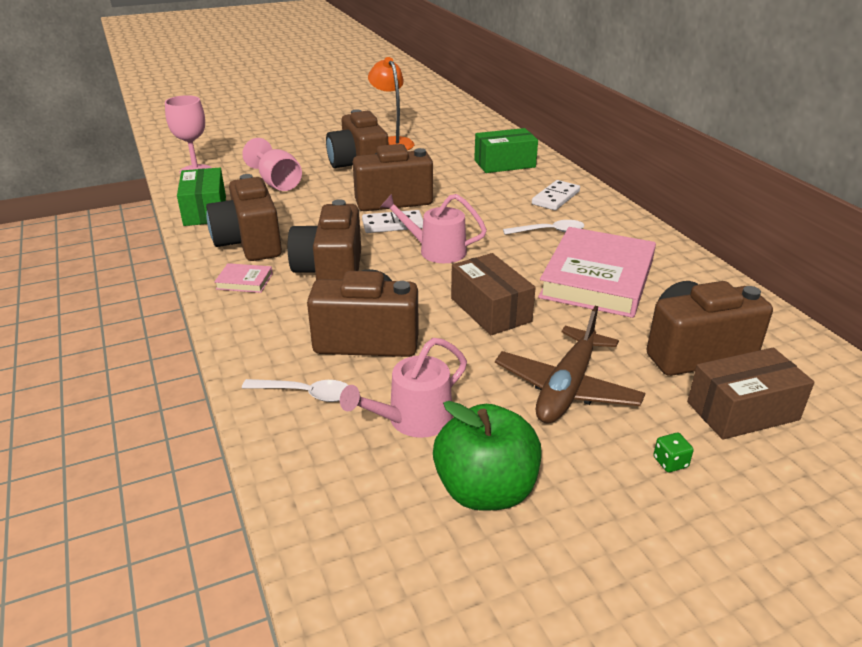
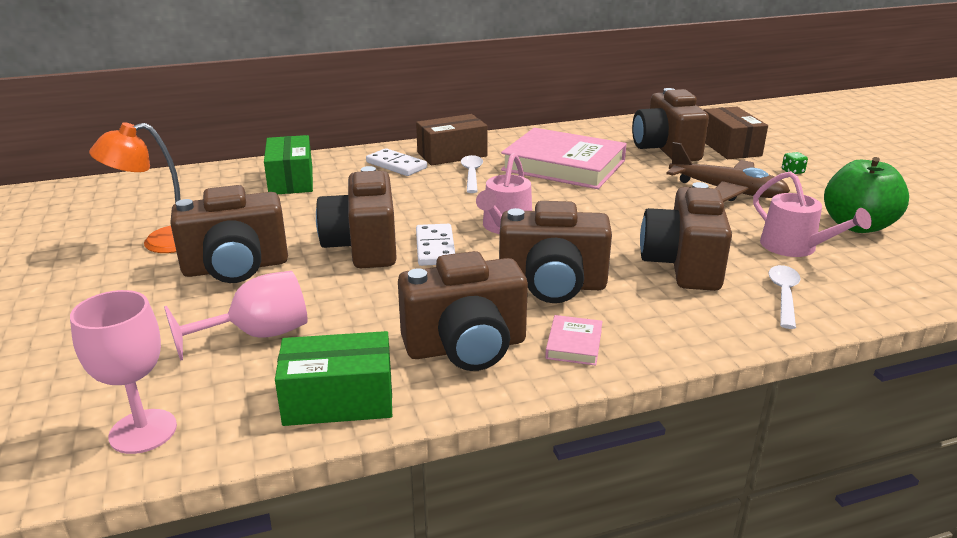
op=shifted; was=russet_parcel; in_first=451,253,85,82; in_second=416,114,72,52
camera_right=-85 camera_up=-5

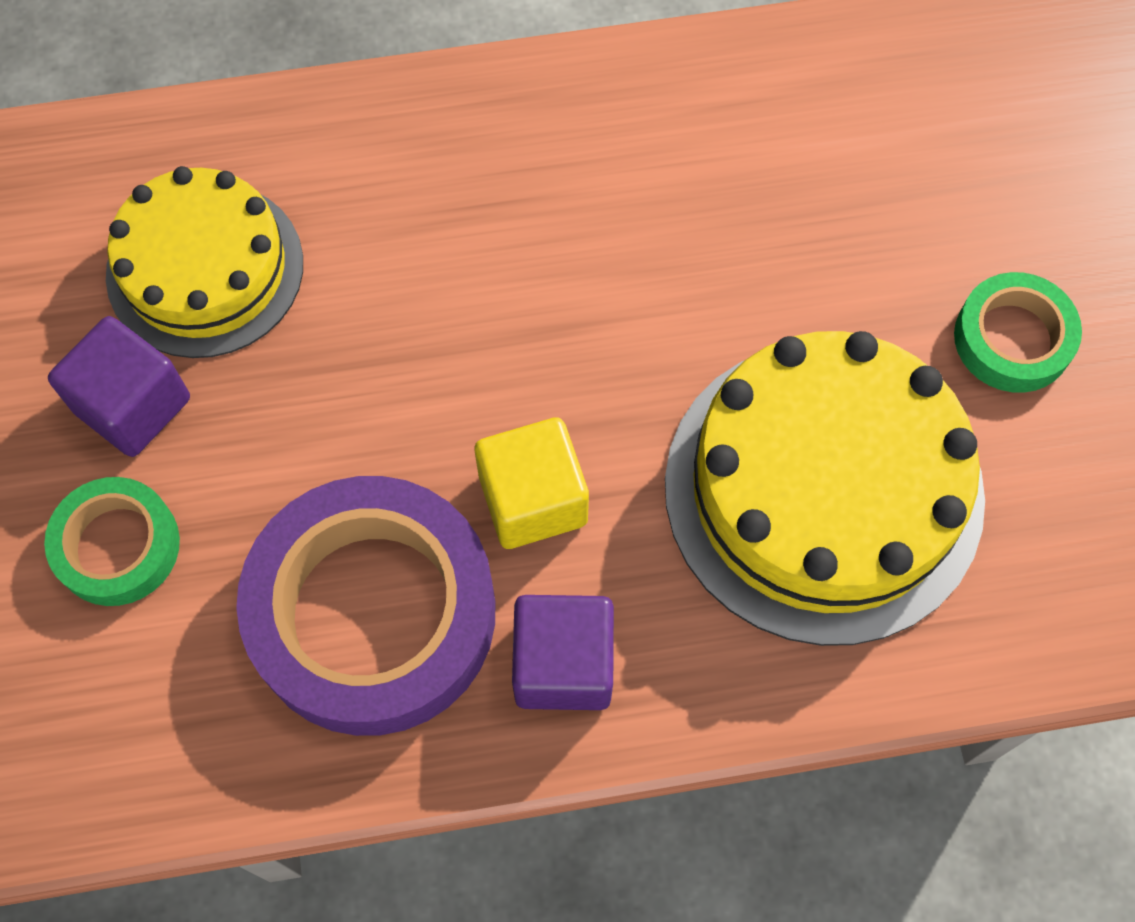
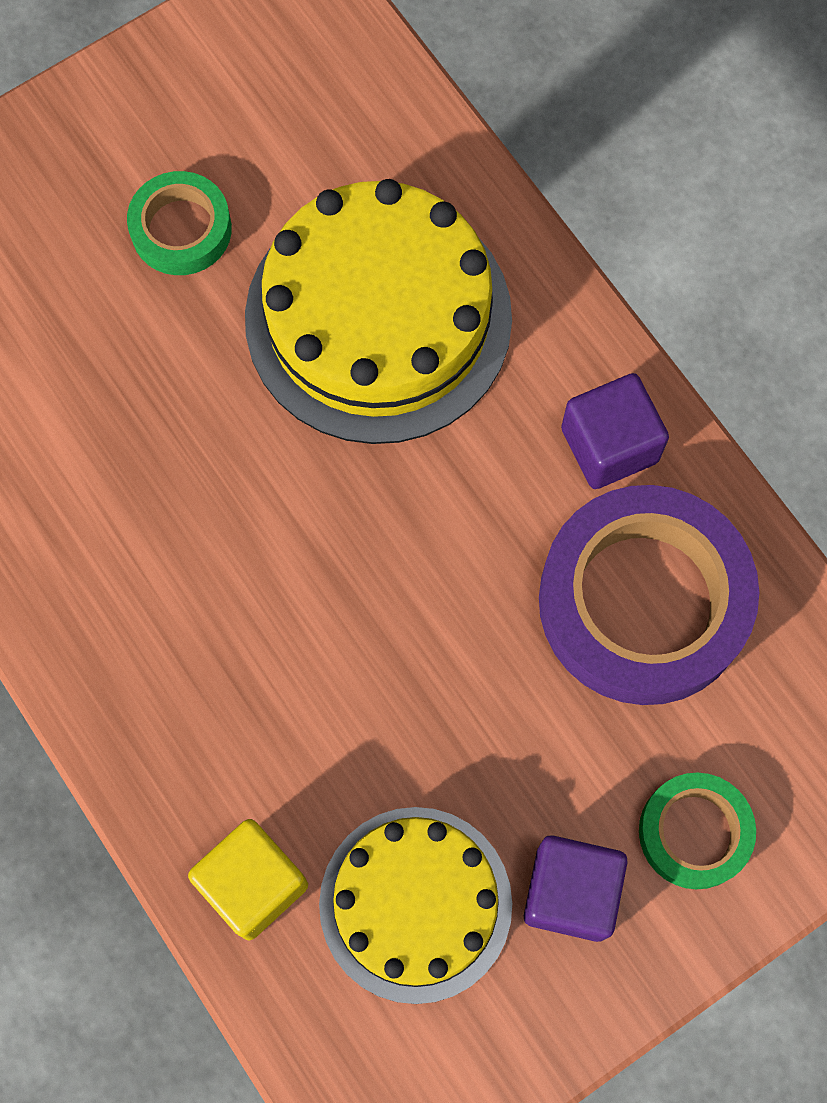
op=shifted; was=bright_yellow_block; in_first=475,417,114,132; in_second=188,819,120,121
camera_right=-115 camera_up=5

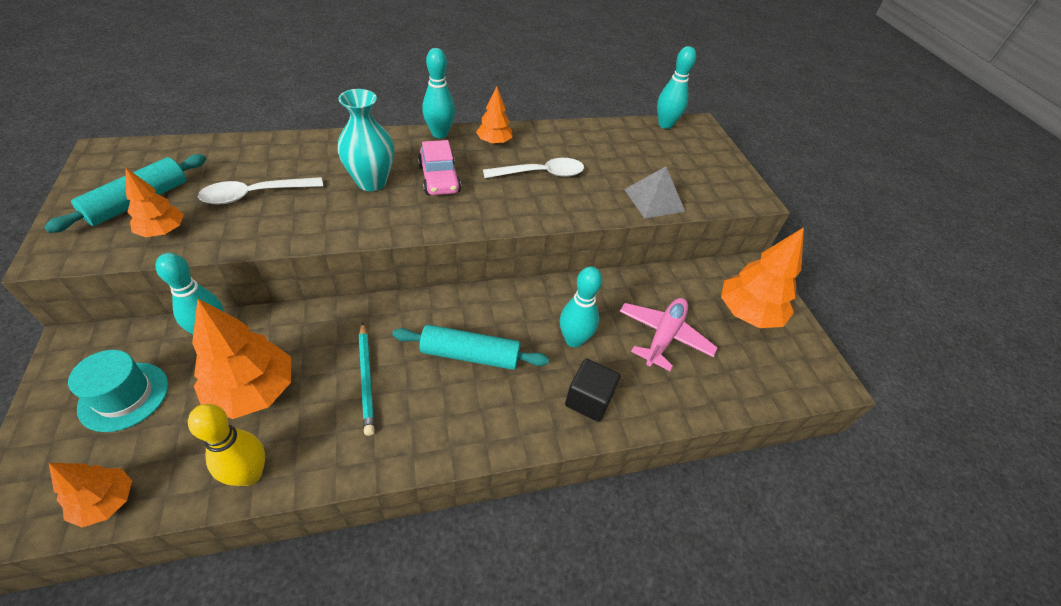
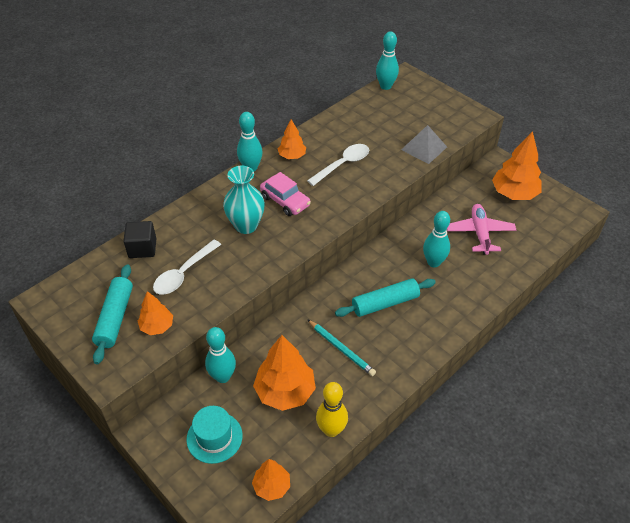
op=shifted; was=ebony_block; in_first=565,359,55,63; in_second=123,221,33,37
camera_right=-25 camera_up=0

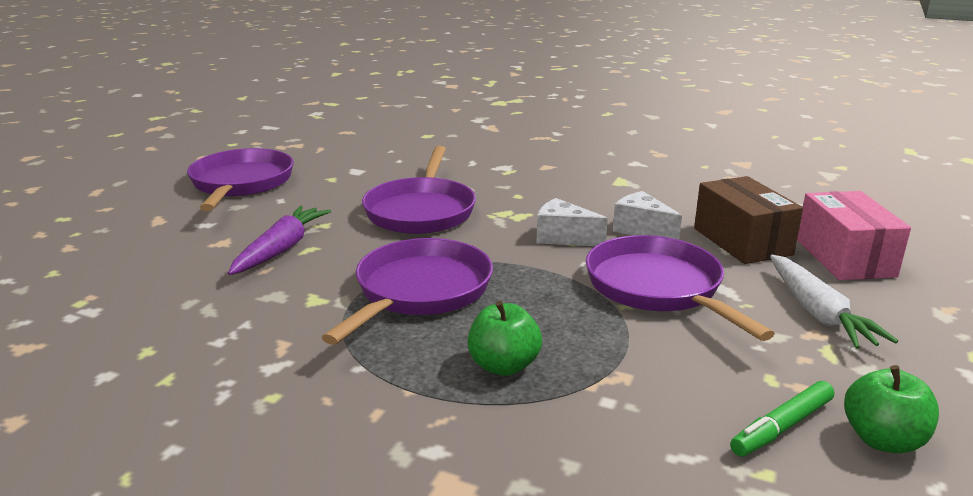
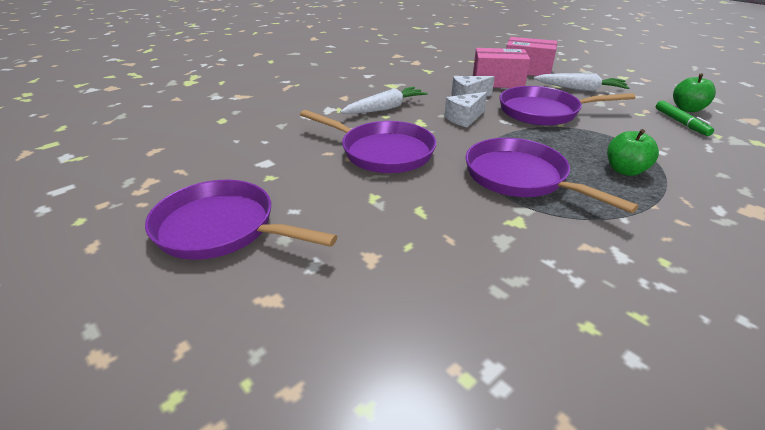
op=repainted; was=russet_parcel; now=rose-pink_parcel; in_first=694,176,109,88; in_second=473,48,57,40
op=gone; was=violet_toy_carrot; in_first=228,206,103,69
op=new; now=pure_white_toy_carrot; in_second=340,87,88,27
camera_right=-65 camera_up=10

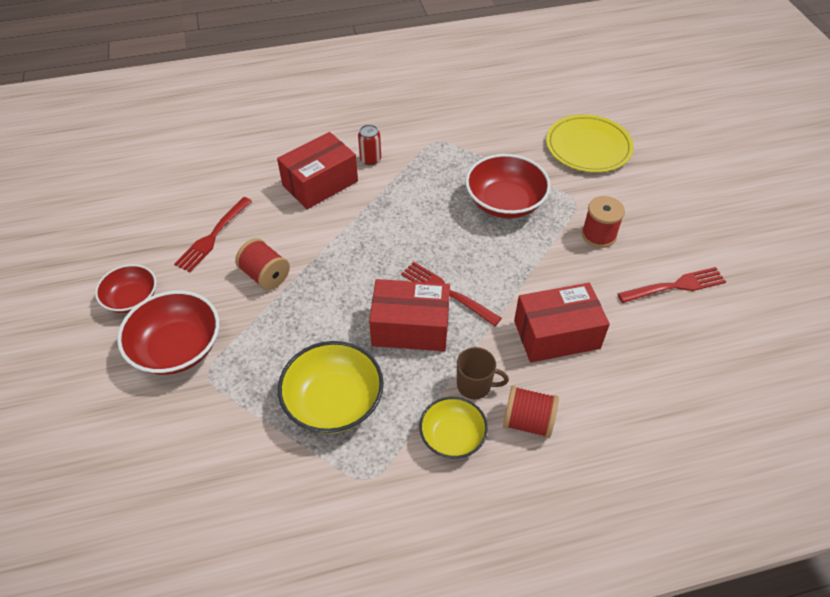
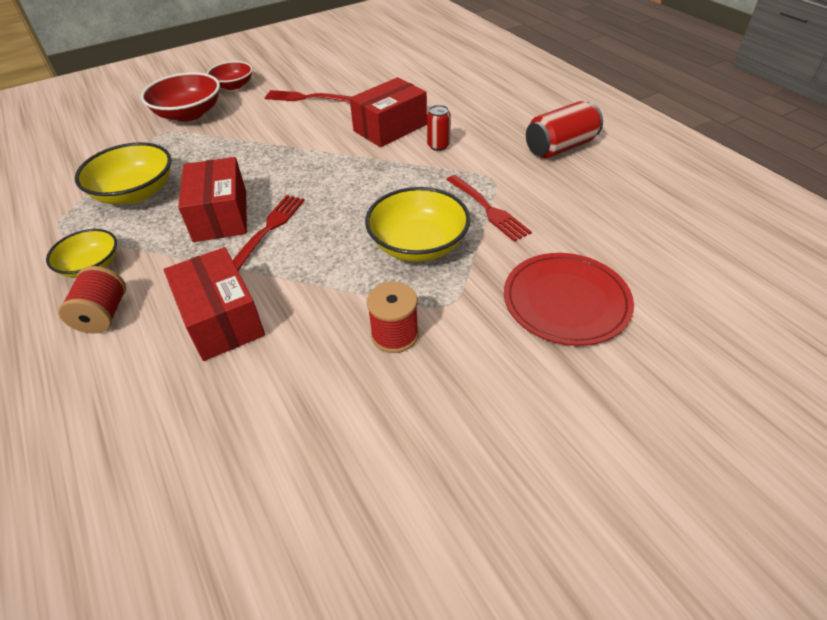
op=repainted; was=bright_yellow_dinner_plate; now=crimson_dinner_plate; in_first=546,114,88,59; in_second=504,253,130,93
op=rotated; was=crimson_parcel; in_first=277,132,81,77; in_second=350,77,77,70; clockwise=-75
op=repainted; was=crimson_deep_dish; now=bright_yellow_deep_dish; in_first=466,154,85,64; in_second=365,187,105,75
op=gone; was=crimson_reel_of_thread; in_first=235,238,55,52
op=shifted; was=crimson_fork; in_first=618,267,108,36; in_second=446,175,86,67
op=gone; was=russet_mug; in_first=457,347,52,52
op=new; now=crimson_tin; in_second=526,101,77,57
camera_right=75 camera_up=-5

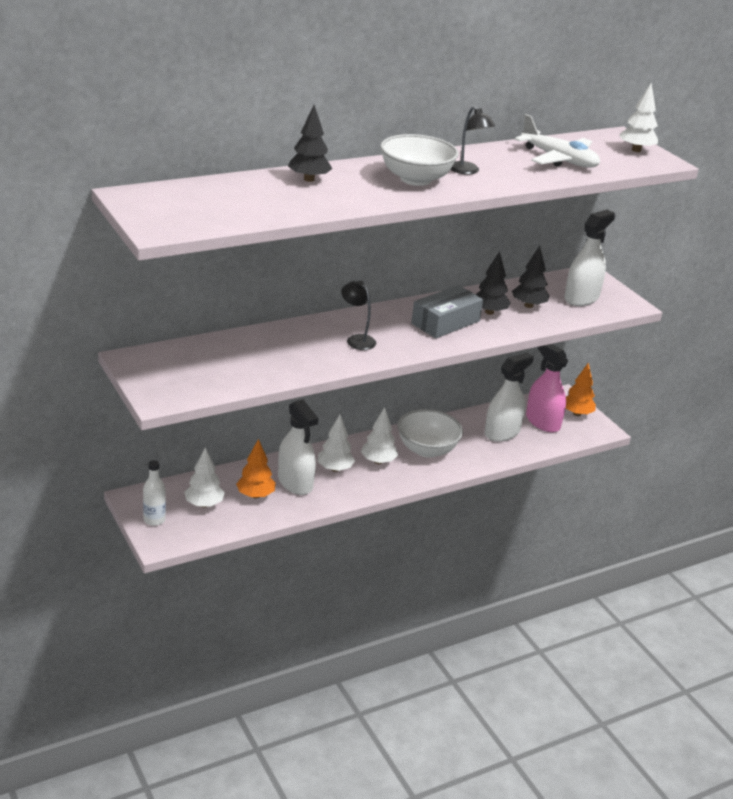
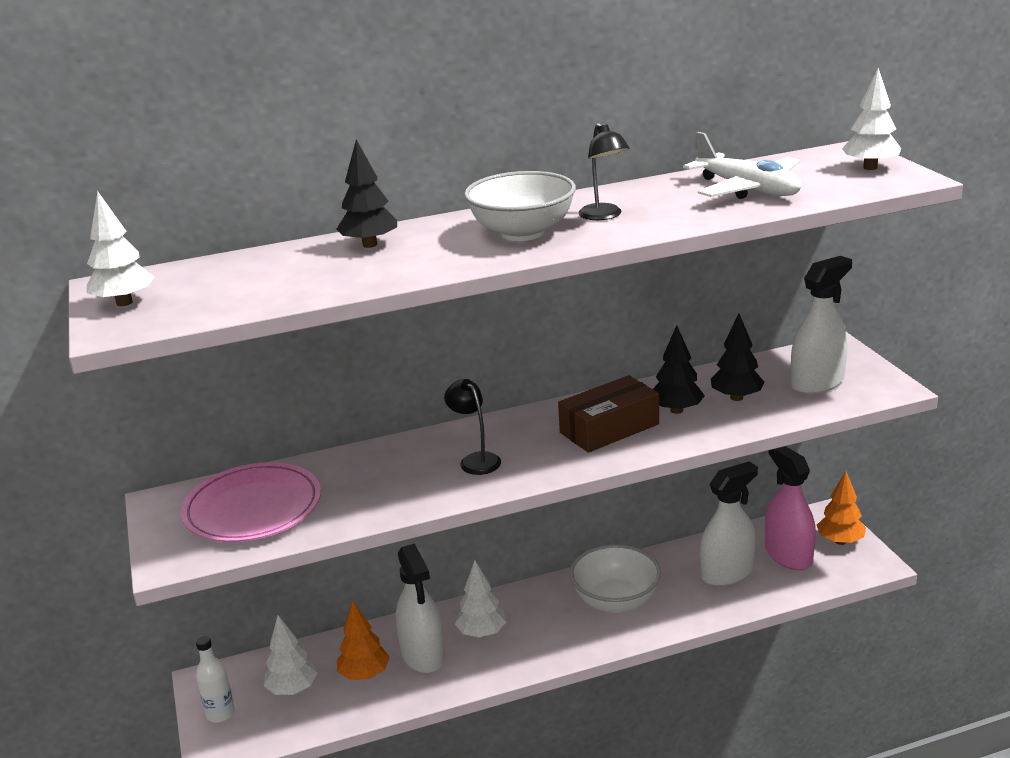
op=repainted; was=grey_parcel; now=russet_parcel; in_first=411,285,72,53; in_second=558,375,101,78
op=shifted; was=pure_white_tree; in_first=361,407,37,57; in_second=87,191,67,115
op=new; now=rose-pink_dinner_plate; in_second=181,462,140,80
camera_right=15 camera_up=-5

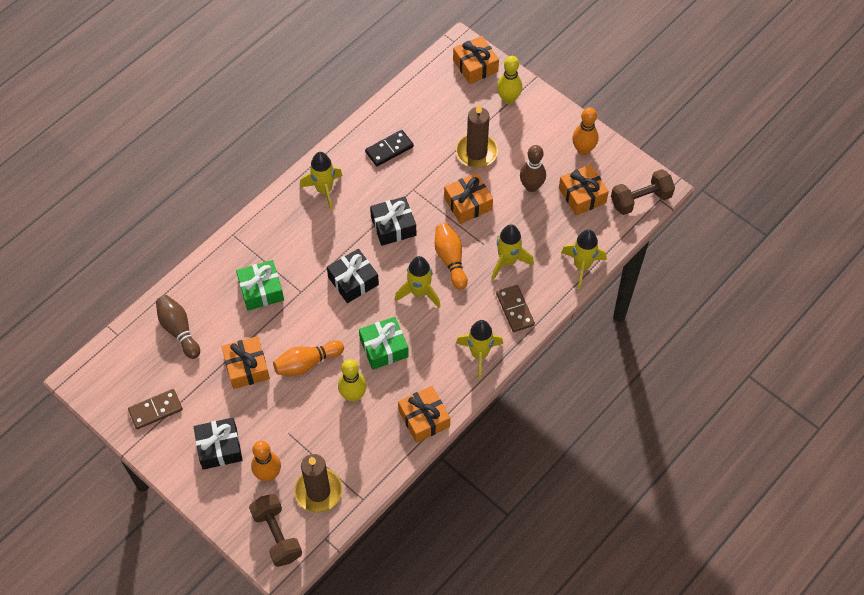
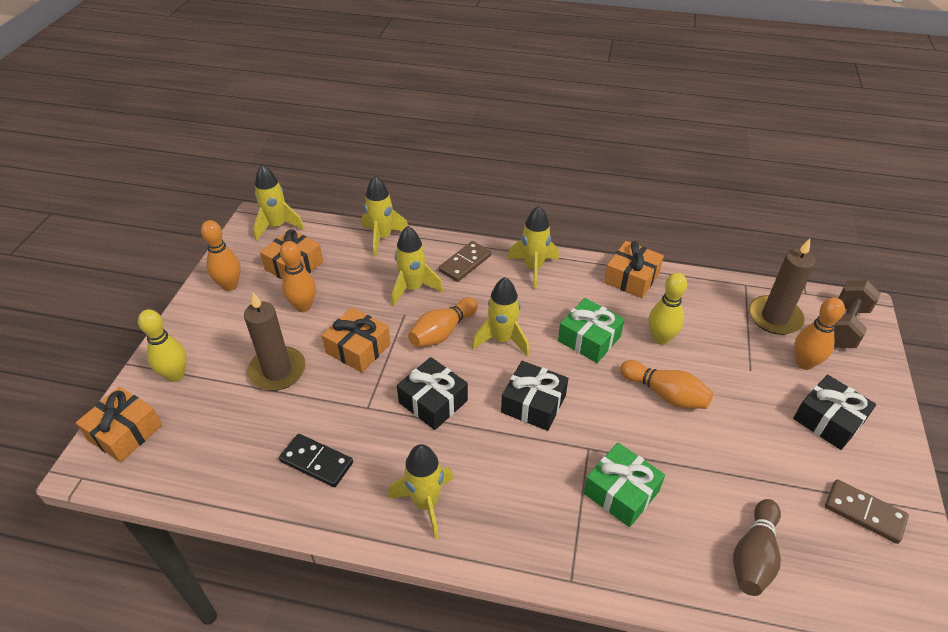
op=repainted; was=russet_tenpin; now=orange_tenpin; in_first=520,145,26,47; in_second=280,241,36,71
op=swapped; was=russet_free_weight; now=bright_yellow_toy_rocket; in_first=611,169,64,46; in_second=253,165,52,76
op=gone; was=orange_wrapped_gift; in_first=222,336,48,53
camera_right=-120 camera_up=-15

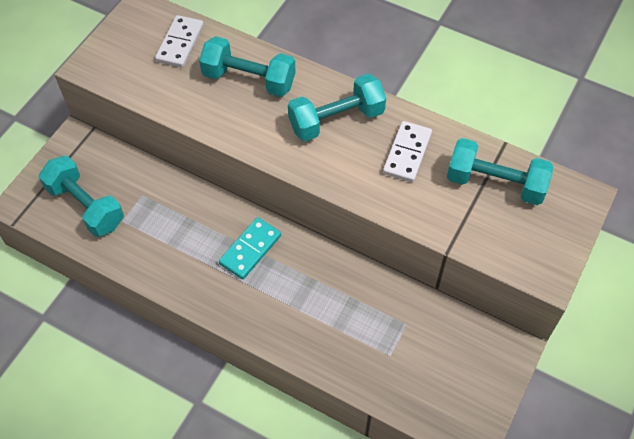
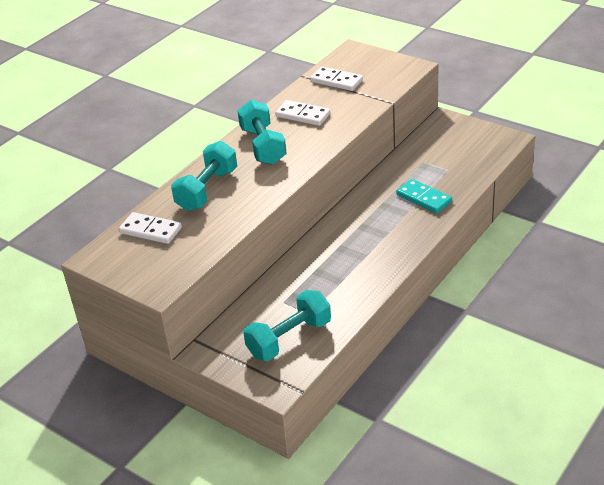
op=swapped; was=turquoise_free_weight; now=pure_white_domino_tile; in_first=447,138,106,67; in_second=310,66,53,25
op=shifted; was=turquoise_domino_tile; in_first=219,217,62,62; in_second=396,179,56,34
camera_right=-80 camera_up=-20

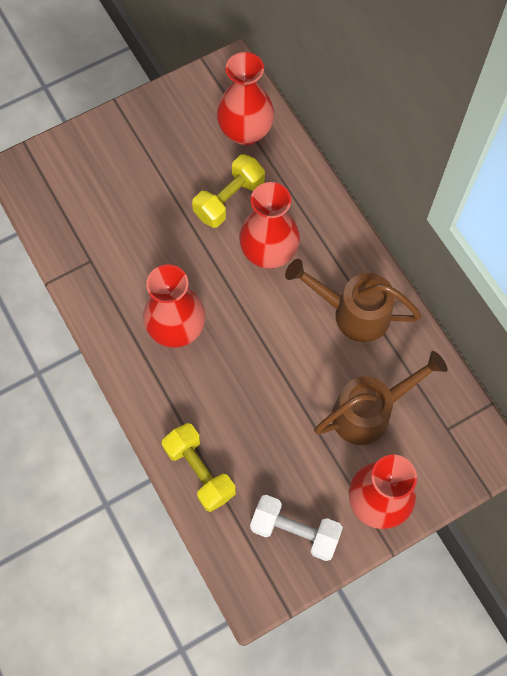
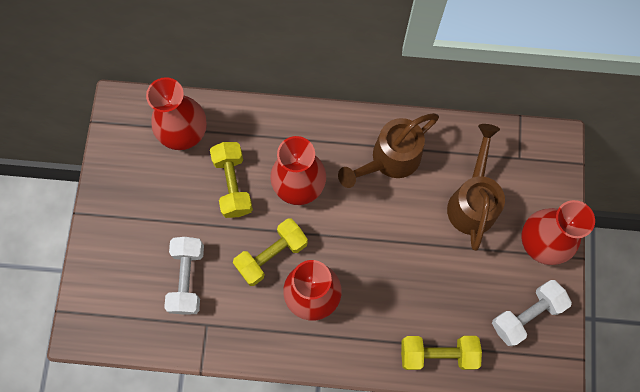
op=new; now=bright_yellow_free_weight; in_second=233,218,75,68
op=new; now=pure_white_free_weight; in_second=164,237,40,78
camera_right=-55 camera_up=5

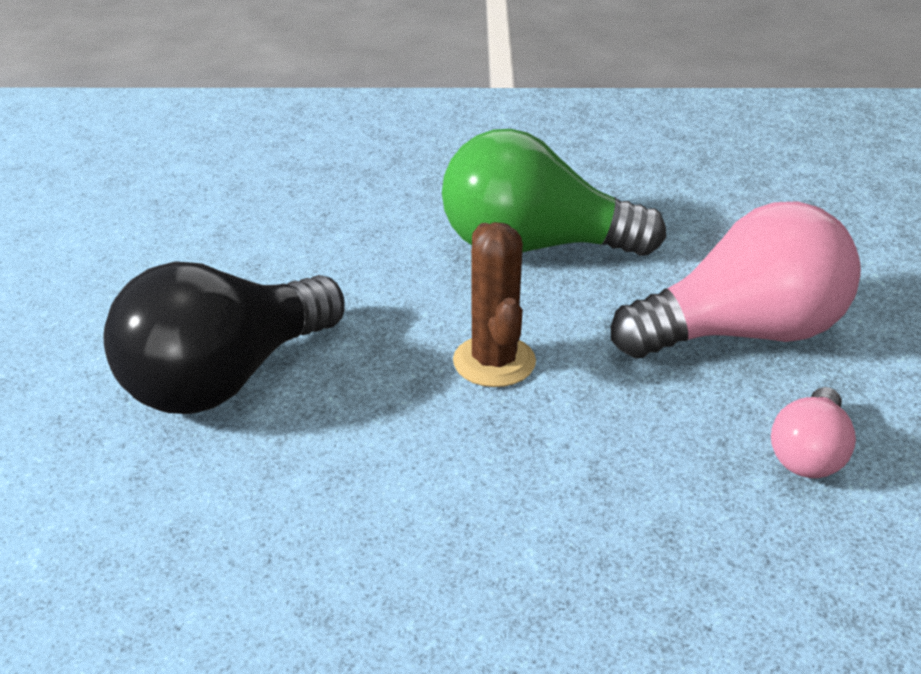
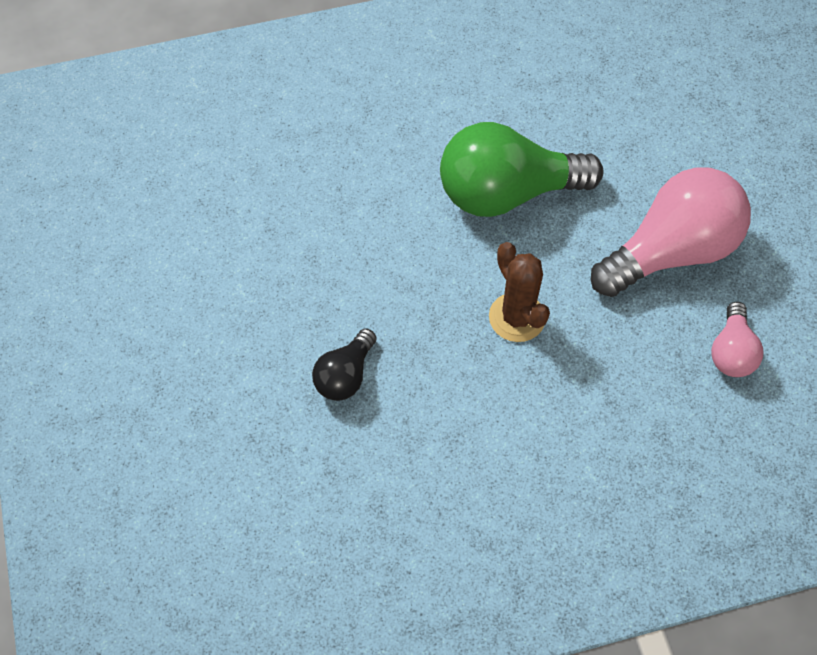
op=scaled; was=ebony_lightbulb; in_first=104,261,241,153; in_second=312,328,65,73; ratio=0.5
camera_right=-15 camera_up=25

